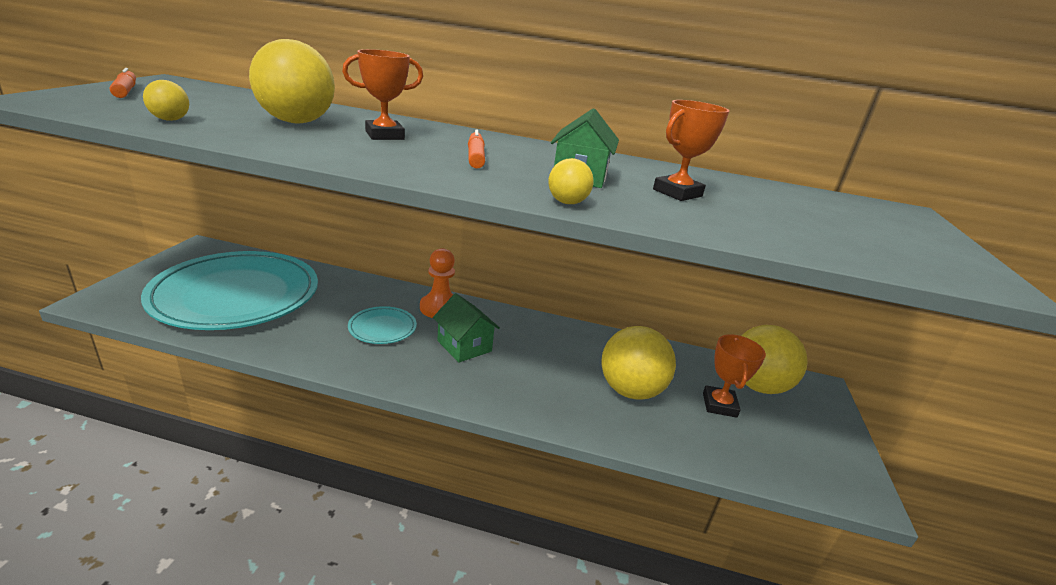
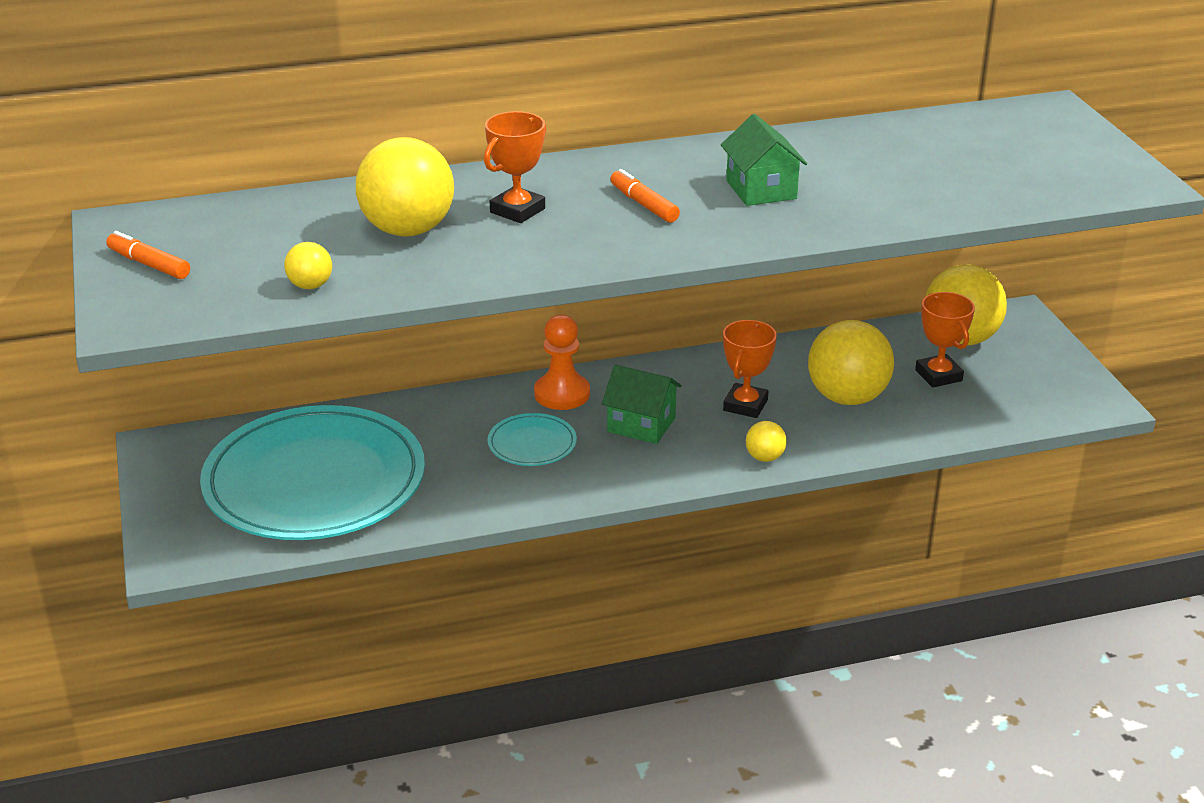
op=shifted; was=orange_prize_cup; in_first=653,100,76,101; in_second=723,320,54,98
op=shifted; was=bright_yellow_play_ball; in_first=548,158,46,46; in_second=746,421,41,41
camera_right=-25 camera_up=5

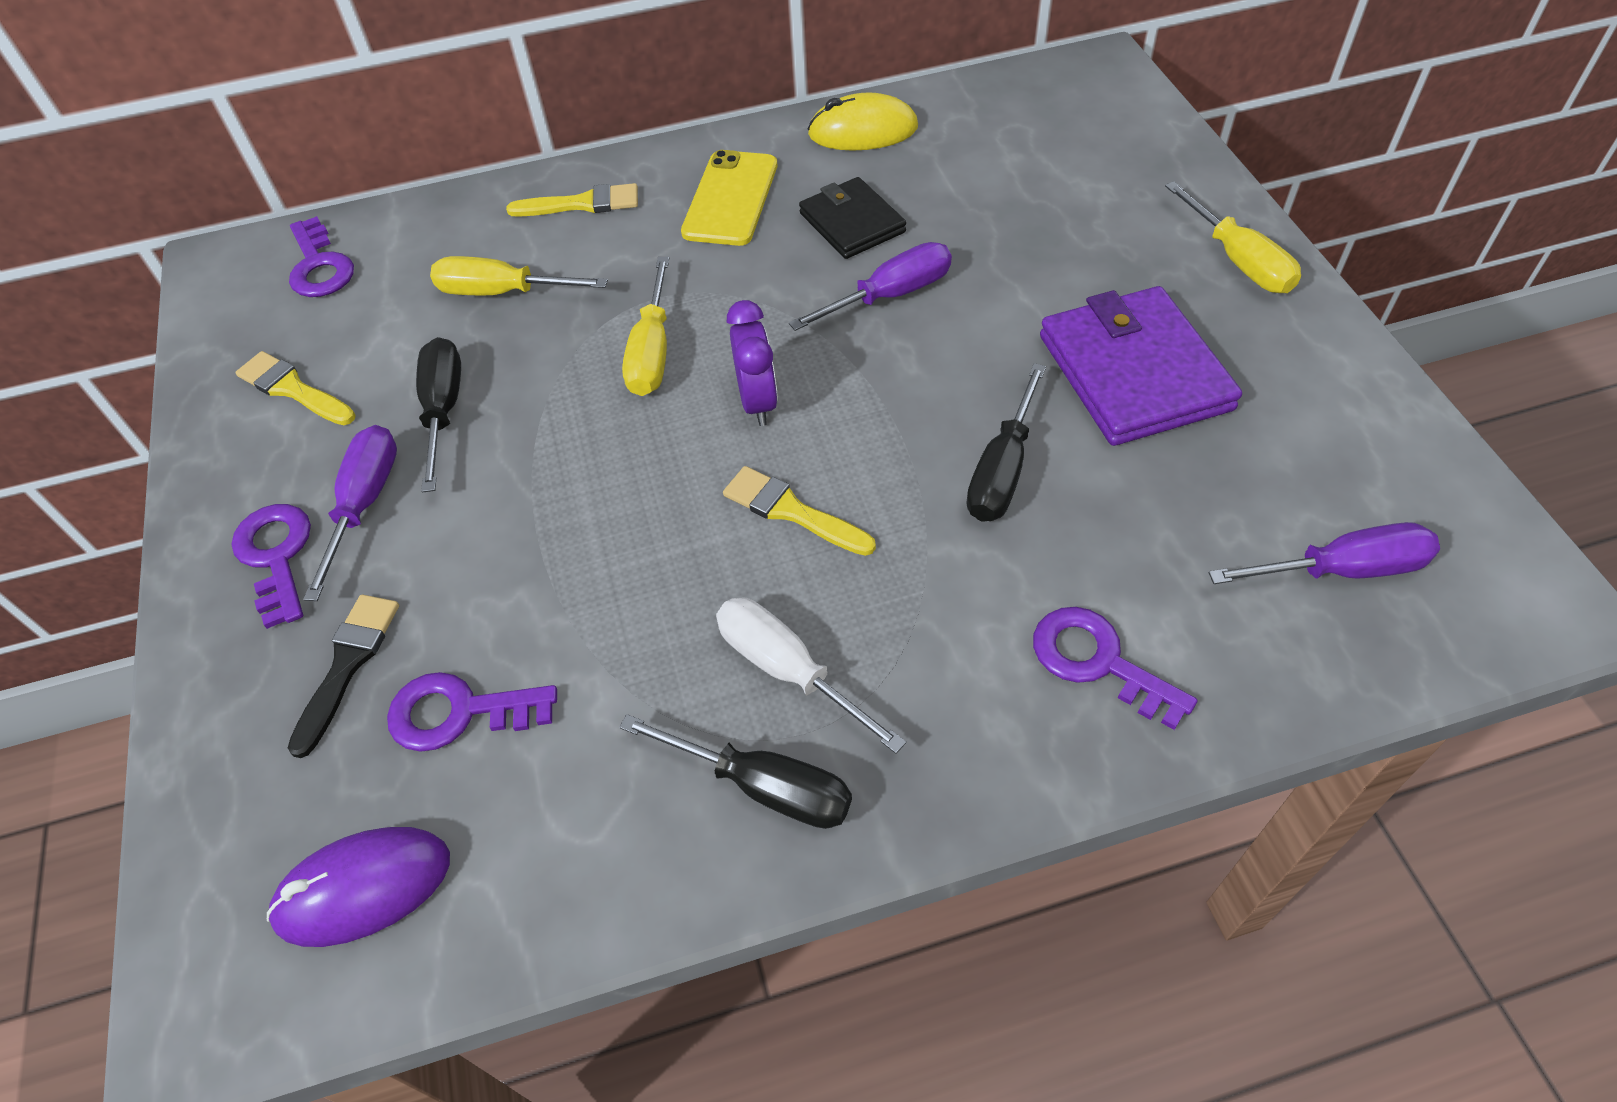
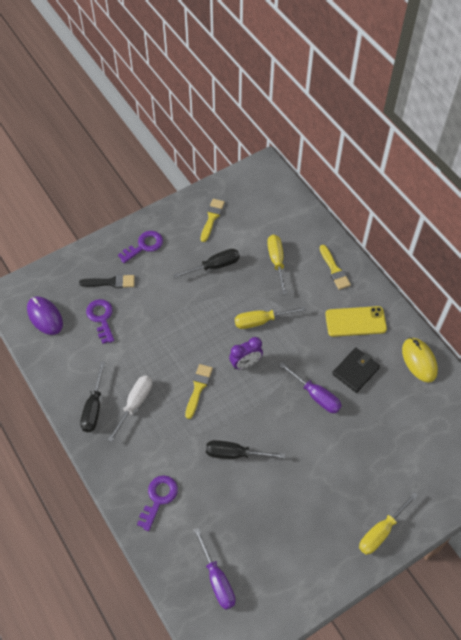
op=gone; was=violet_door_key; in_first=289,216,65,81
op=gone; was=violet_card_wallet; in_first=1040,286,202,160
op=gone; was=violet_flat_screwdriver; in_first=303,425,94,176
camera_right=70 camera_up=5

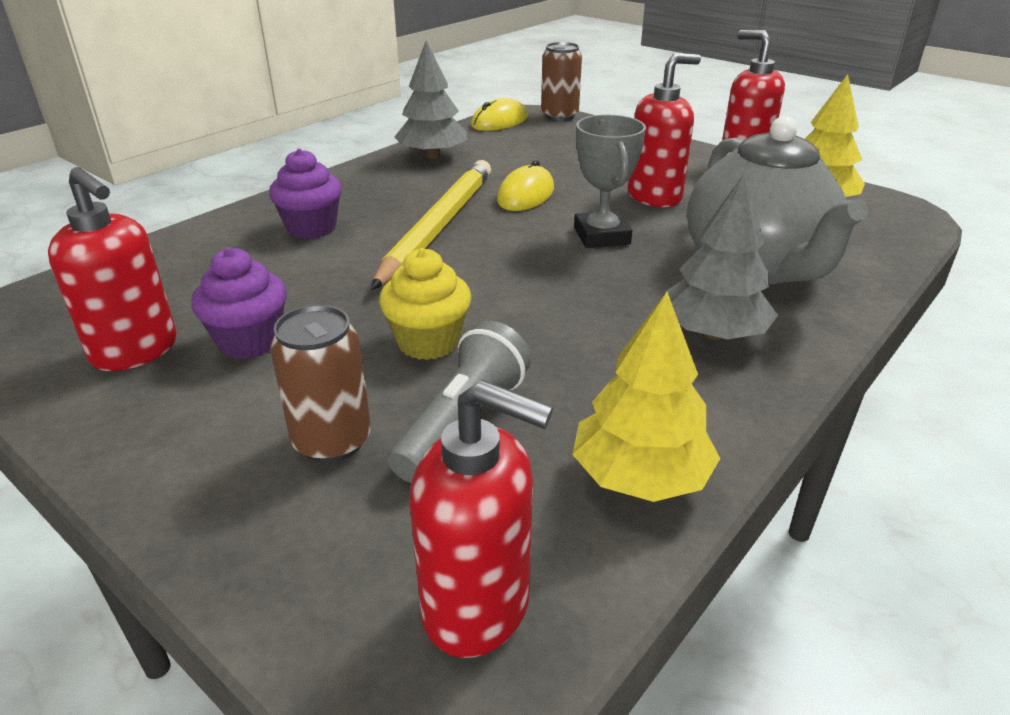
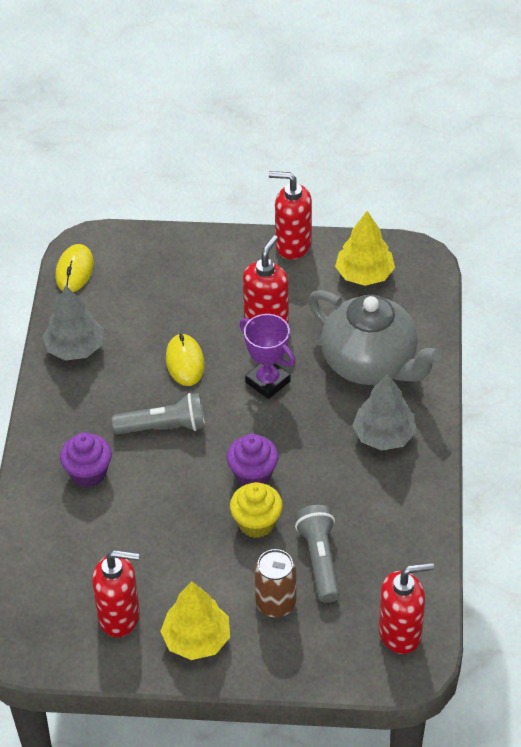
op=gone; was=russet_tin; in_first=541,42,41,79
op=repainted; was=grey_prize_cup; now=violet_prize_cup; in_first=574,115,72,133; in_second=240,314,55,85
op=swapped; was=bright_yellow_wooden_pencil; now=grey_torch; in_first=371,160,120,130; in_second=112,393,93,41
op=shifted; was=violet_cupcake; in_first=191,247,96,112; in_second=227,434,52,52
op=shifted; was=bright_yellow_tree; in_first=572,292,149,210; in_second=160,582,70,78
camera_right=-35 camera_up=15

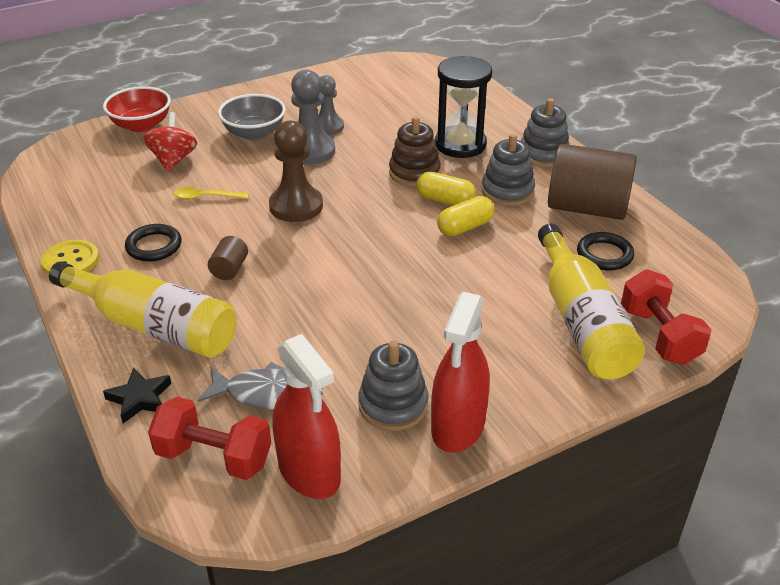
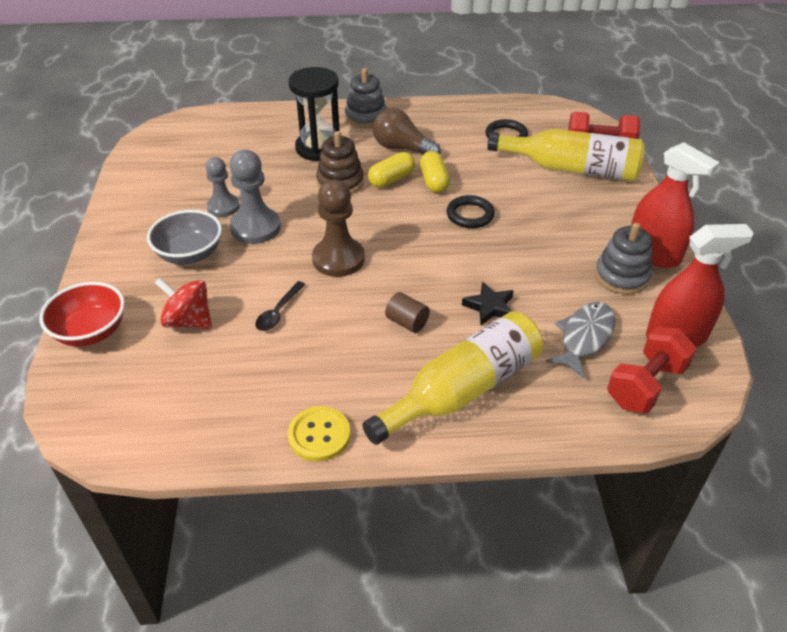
op=swapped; was=grey_stacking_toy; now=russet_lightbulb; in_first=481,134,54,72; in_second=372,108,69,46
op=gone; was=russet_solid_cylinder; in_first=548,144,89,76
op=repainted; was=bright_yellow_teaspoon; now=ebony_teaspoon; in_first=174,187,75,13; in_second=255,281,51,50
op=shifted; was=ebony_ring; in_first=125,224,57,37; in_second=447,195,48,33
op=shifted; was=ebony_star; in_first=103,367,68,56; in_second=462,282,52,43
camera_right=-65 camera_up=5

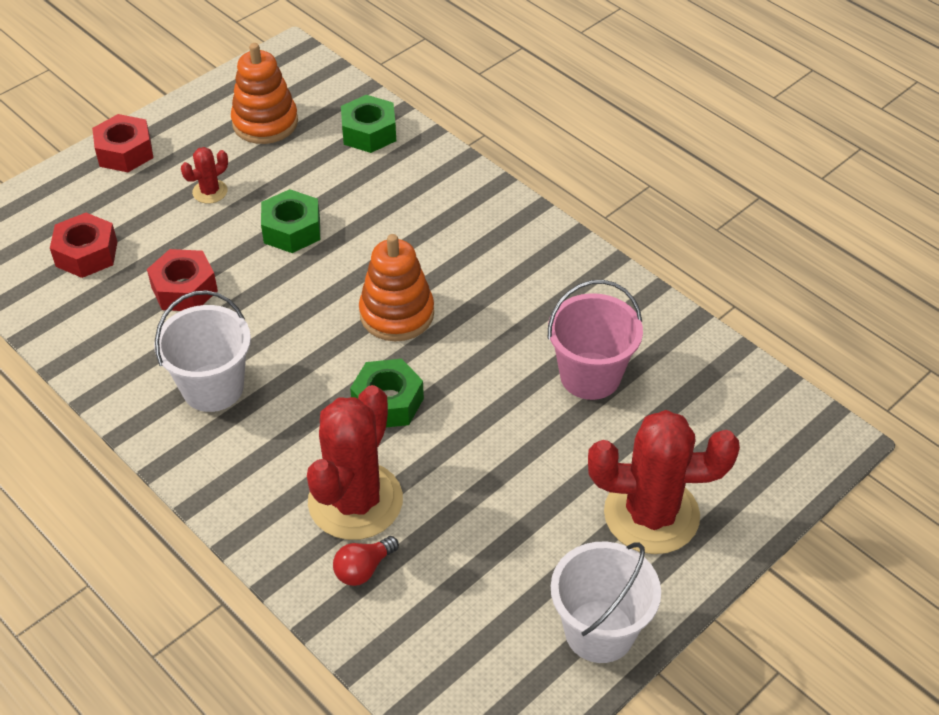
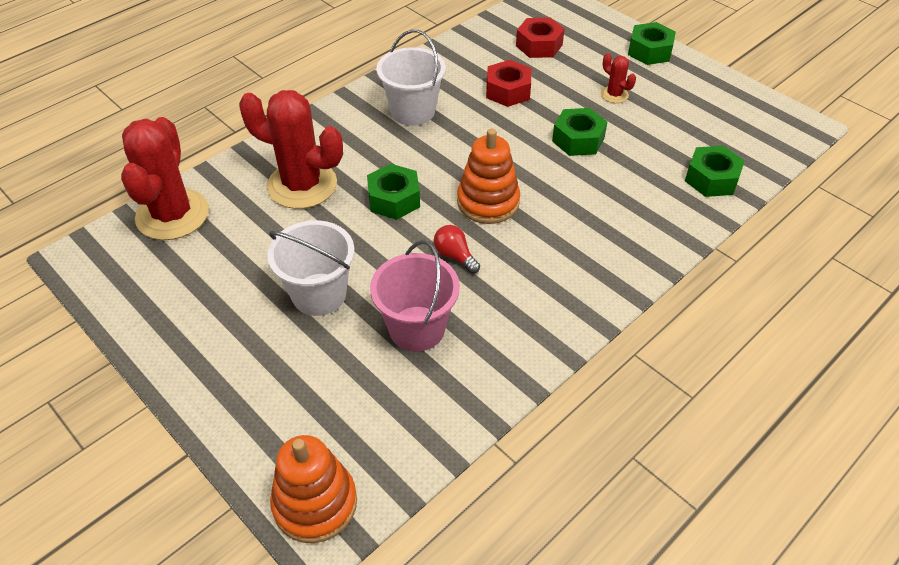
op=shifted; was=orange_stacking_toy; in_first=231,43,67,101; in_second=270,435,87,108
op=repainted; was=crimson_hexagon_nut; now=emerald_hexagon_nut; in_first=92,114,61,58; in_second=628,22,48,43
op=shifted; was=crimson_prickly_plant; in_first=588,410,152,144; in_second=121,117,88,123
op=shifted; was=crimson_lightbulb; in_first=333,536,66,50; in_second=434,225,46,48
op=shifted; was=pure_white_pail; in_first=551,542,110,121; in_second=267,220,88,96
camera_right=90 camera_up=0

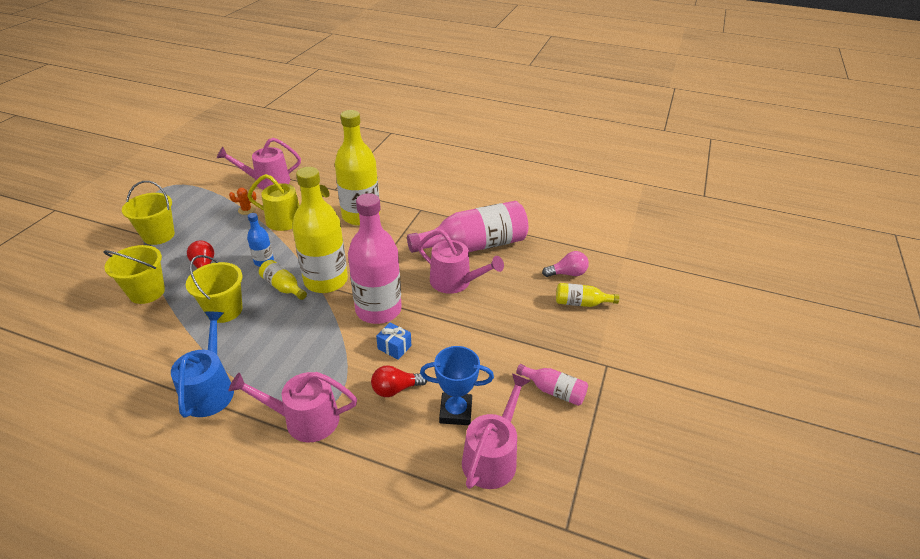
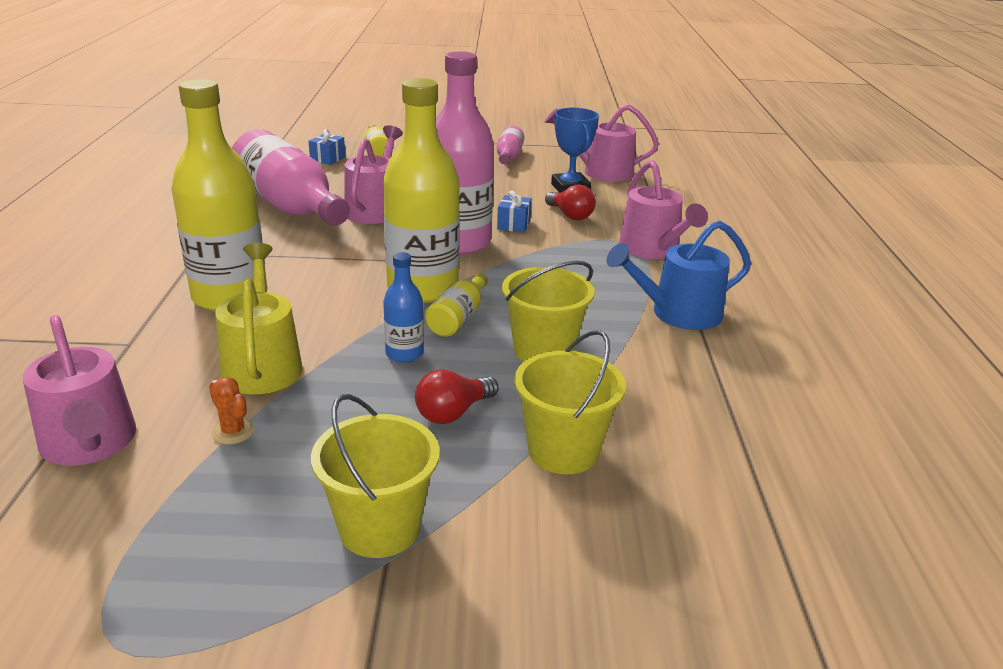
op=swapped; was=rose-pink_lightbulb; now=cobalt_wrapped_gift; in_first=542,251,47,26; in_second=309,129,36,36
camera_right=-110 camera_up=-10

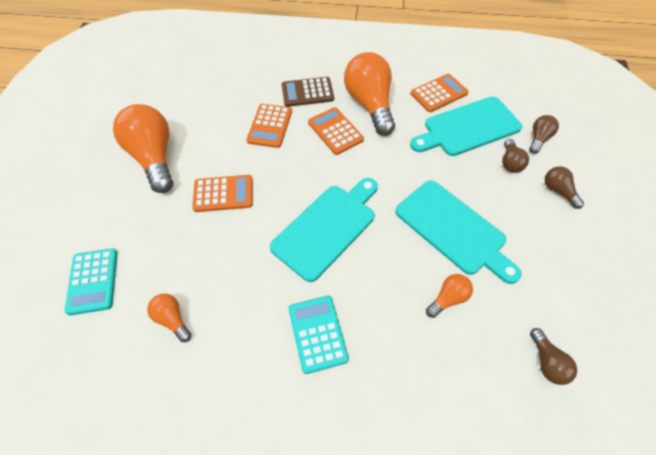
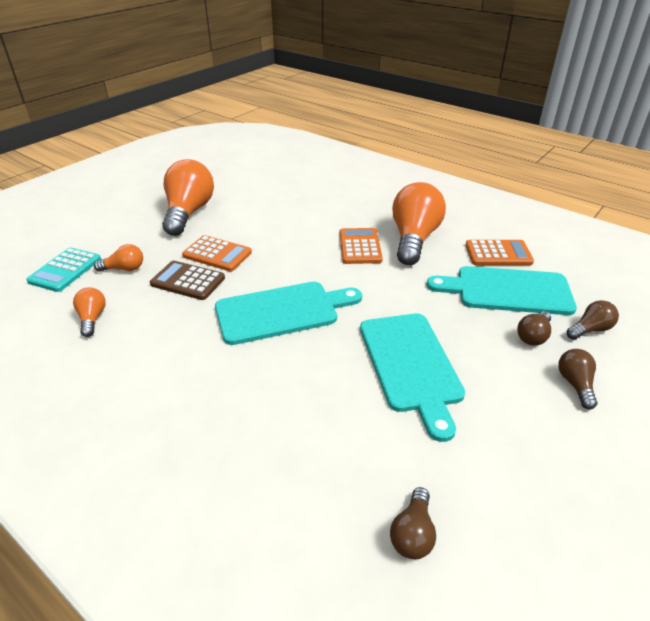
op=shifted; was=russet_adding_machine; in_first=282,77,52,30; in_second=150,261,75,39
op=gone; was=orange_adding_machine; in_first=246,104,46,44
op=shifted; was=orange_lightbulb; in_first=426,274,47,44; in_second=94,244,49,28
op=gone; was=turquoise_adding_machine; in_first=289,296,60,78
camera_right=30 camera_up=-20

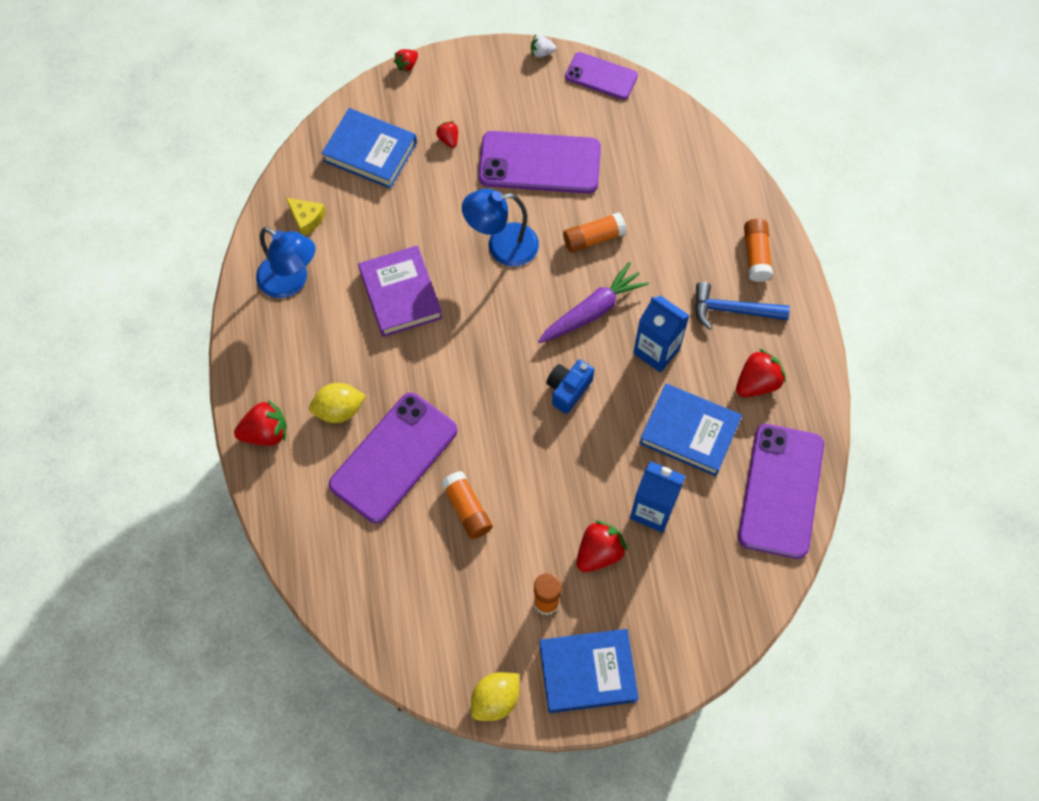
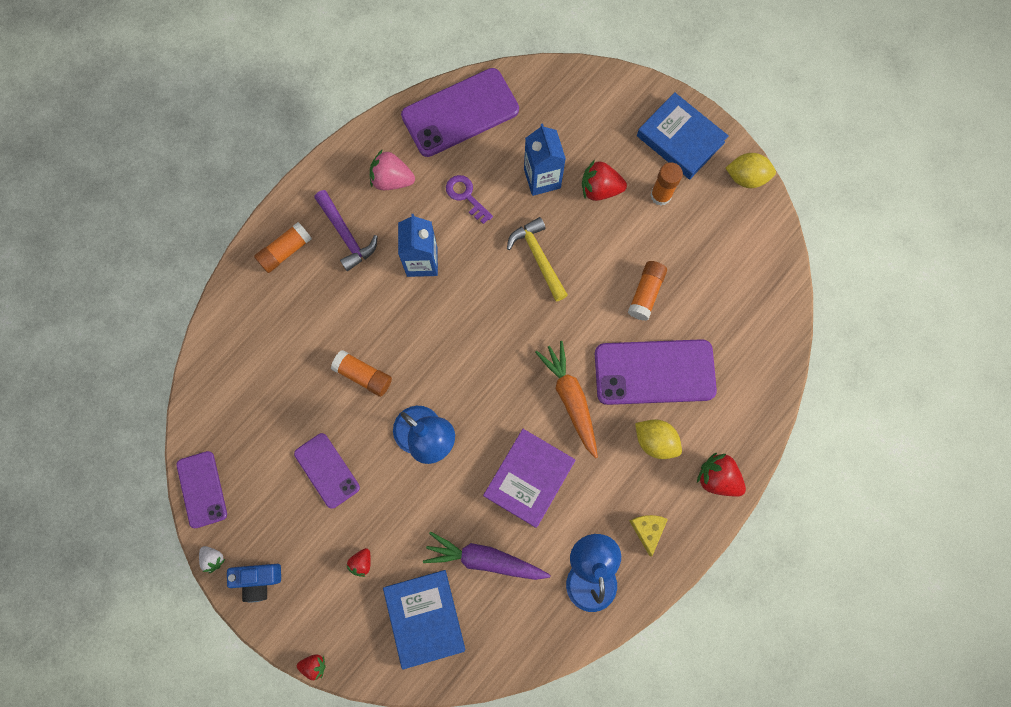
op=scaled; was=violet_phone; in_first=478,131,123,63; in_second=294,433,66,76; ratio=0.59
op=shifted; was=bright_yellow_cheese; in_first=286,198,40,38; in_second=629,515,39,41
op=shifted; was=violet_toy_carrot; in_first=538,262,111,81; in_second=423,532,128,48
op=repainted; was=cobalt_hammer; now=violet_hammer; in_first=695,282,95,48; in_second=314,190,64,81
op=repainted; was=crimson_berry; now=rose-pink_berry; in_first=736,349,50,48; in_second=370,149,45,41
op=shifted; was=cobalt_camera; in_first=546,360,48,54; in_second=227,564,54,38
op=swapped; was=cobalt_book; now=violet_door_key; in_first=639,384,103,92; in_second=446,175,47,49
op=new; now=bright_yellow_hammer; in_second=507,217,61,85
op=new; now=orange_toy_carrot; in_second=535,341,63,117
camera_right=-130 camera_up=10

